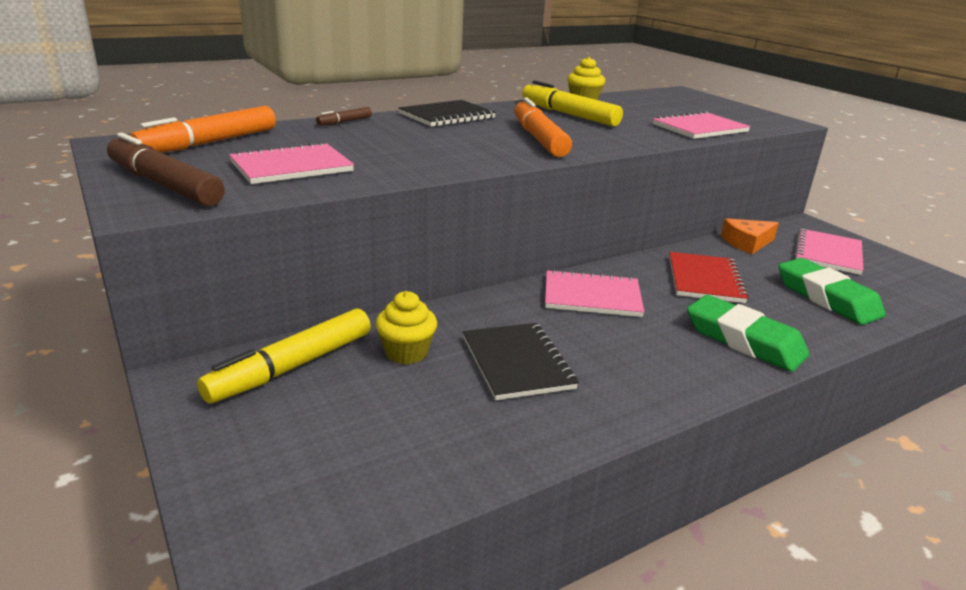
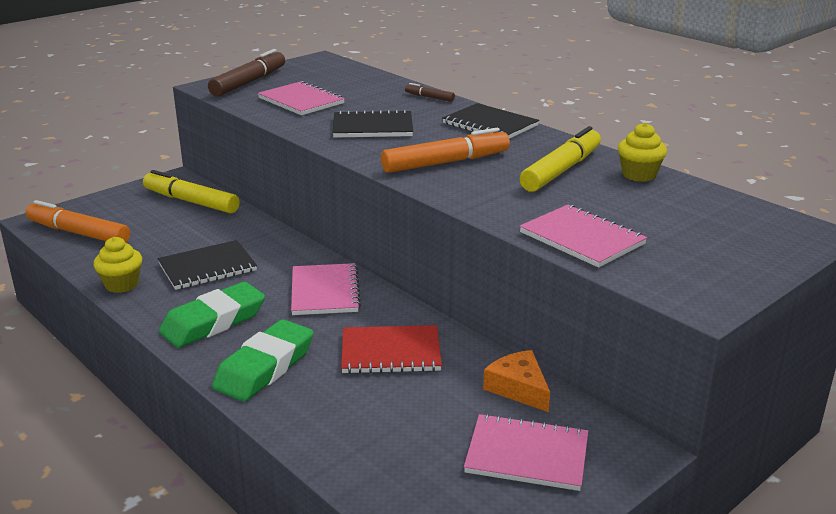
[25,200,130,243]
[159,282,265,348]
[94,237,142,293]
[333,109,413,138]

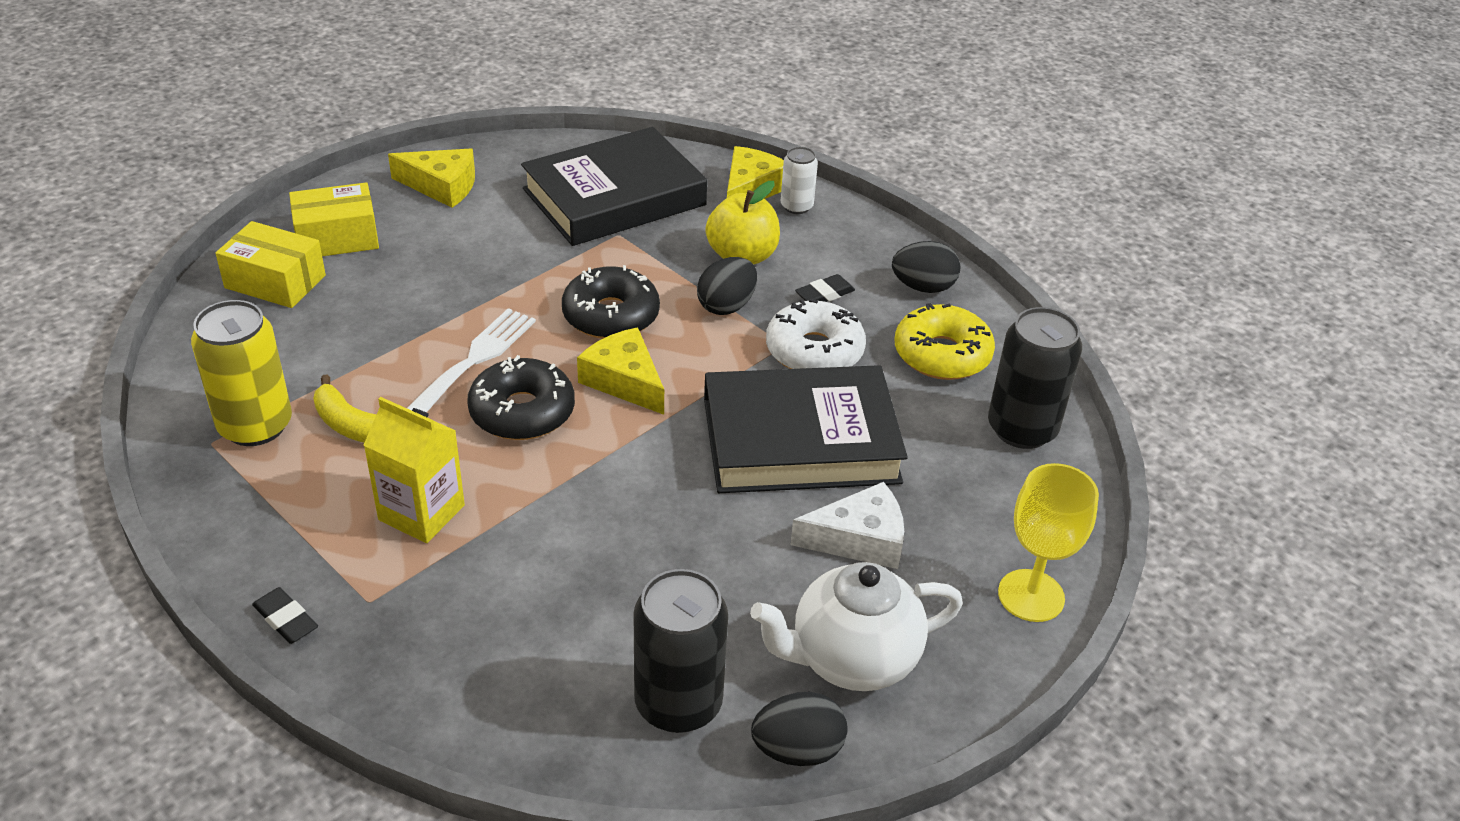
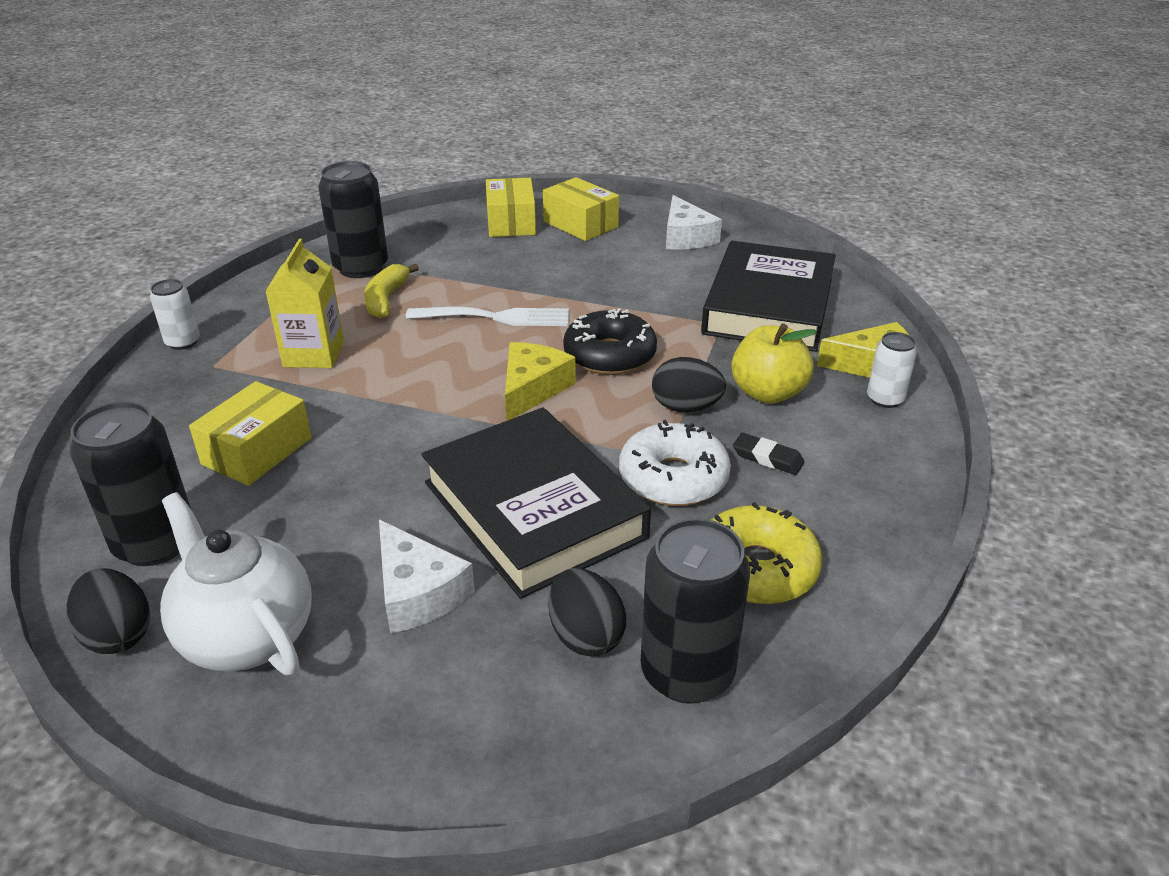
[701,241,836,352]
[666,195,722,250]
[548,568,626,657]
[318,161,388,278]
[467,355,575,440] (first image)
[998,463,1099,622] (first image)
[150,279,200,350]
[189,381,312,486]

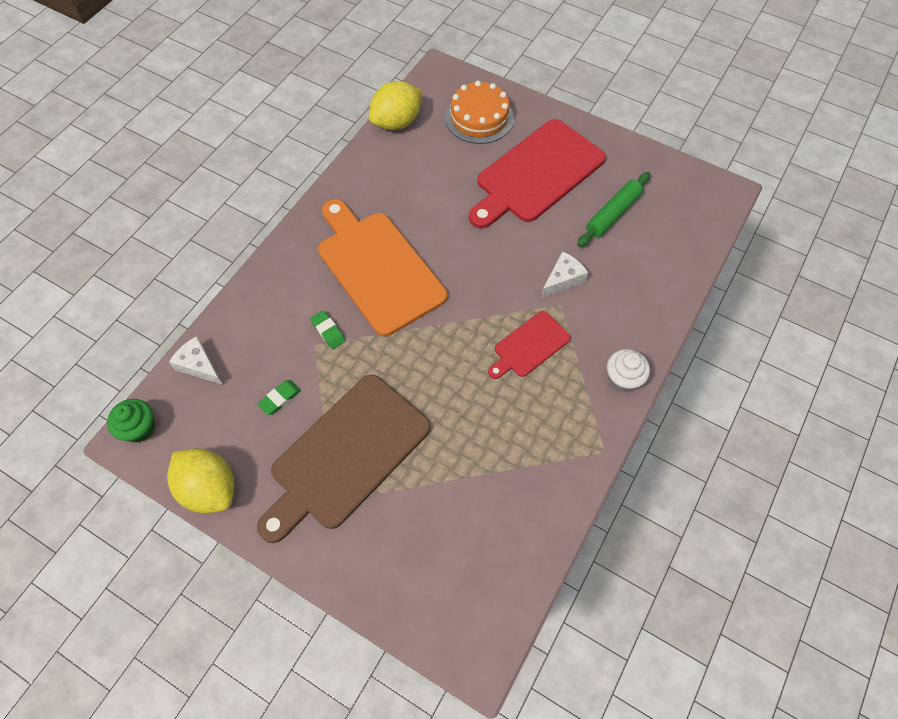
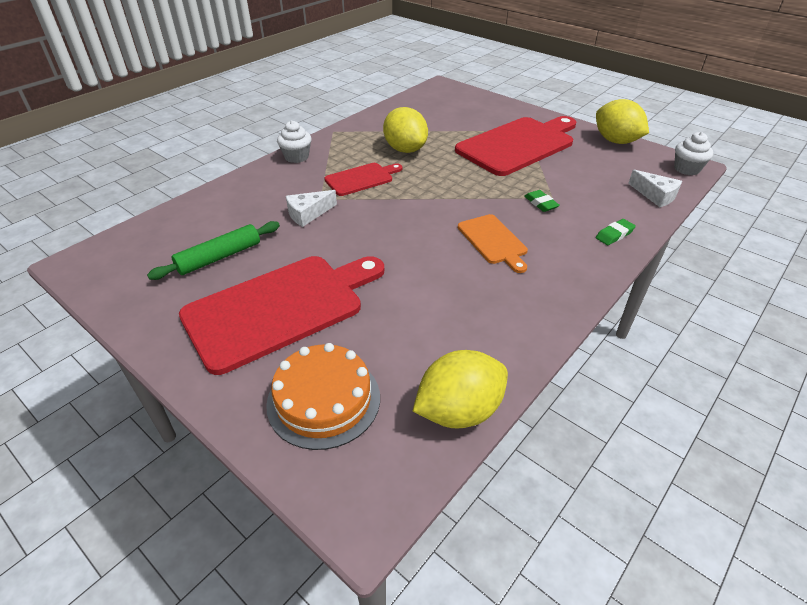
[458,214,528,273]
[455,116,576,176]
[596,219,636,245]
[674,132,713,175]
[383,107,428,153]

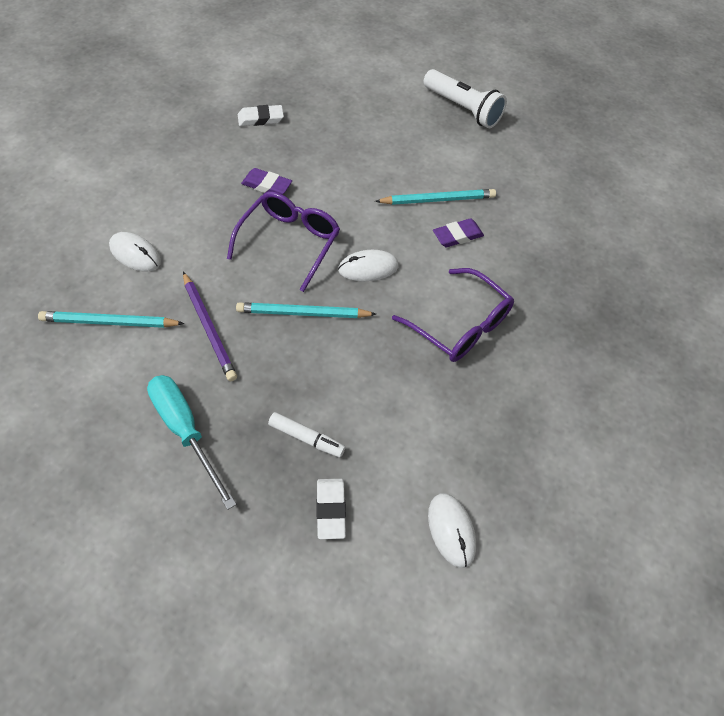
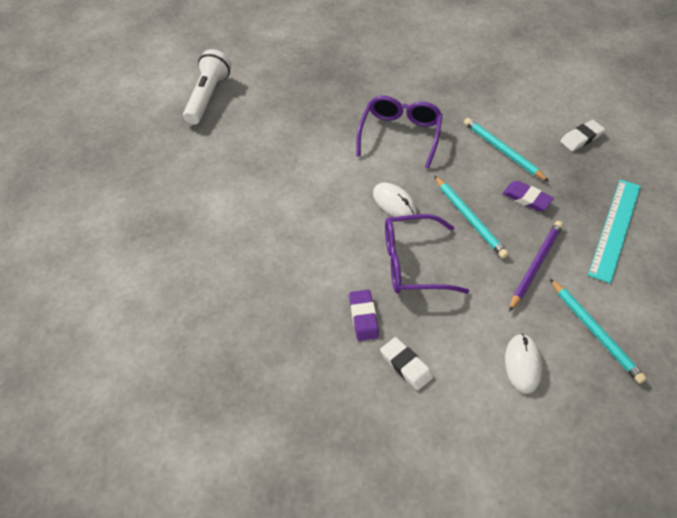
[183,49,231,125]
[380,337,433,390]
[464,118,549,182]
[503,181,554,211]
[588,179,641,283]
[268,412,345,458] (first image)
[428,493,476,568] (first image)

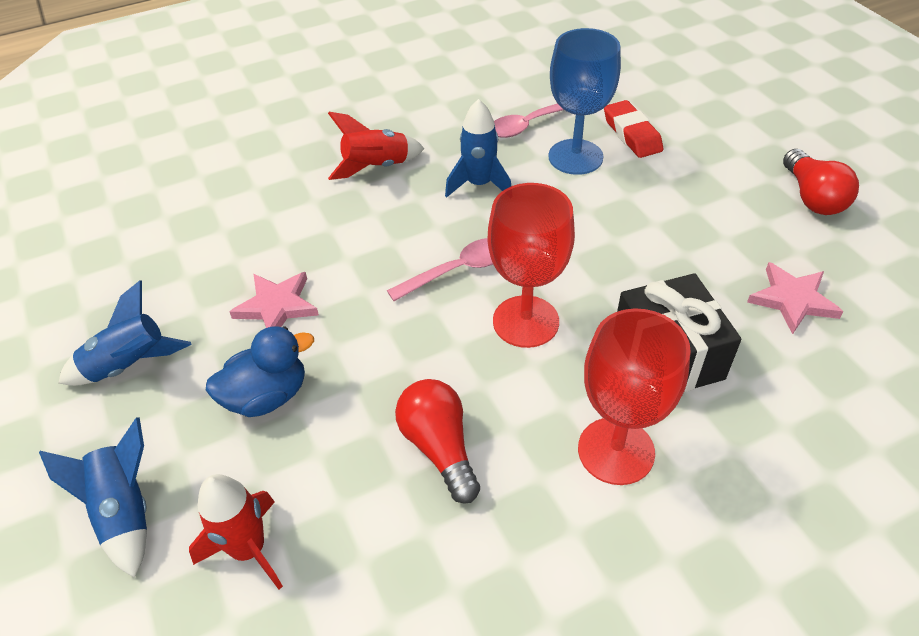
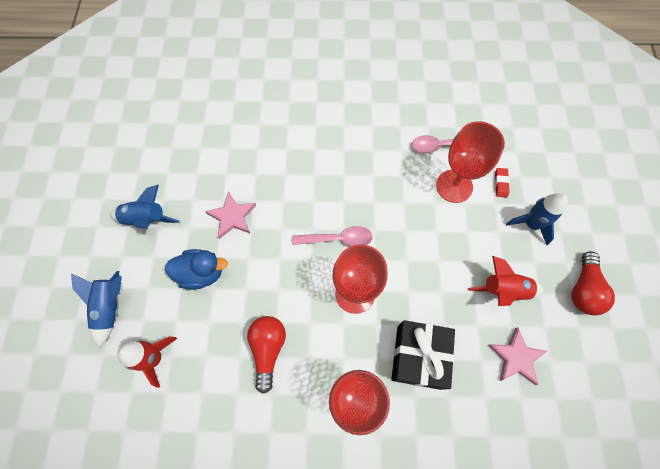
[436,121,505,203]
[506,193,568,245]
[495,168,510,198]
[468,256,544,306]

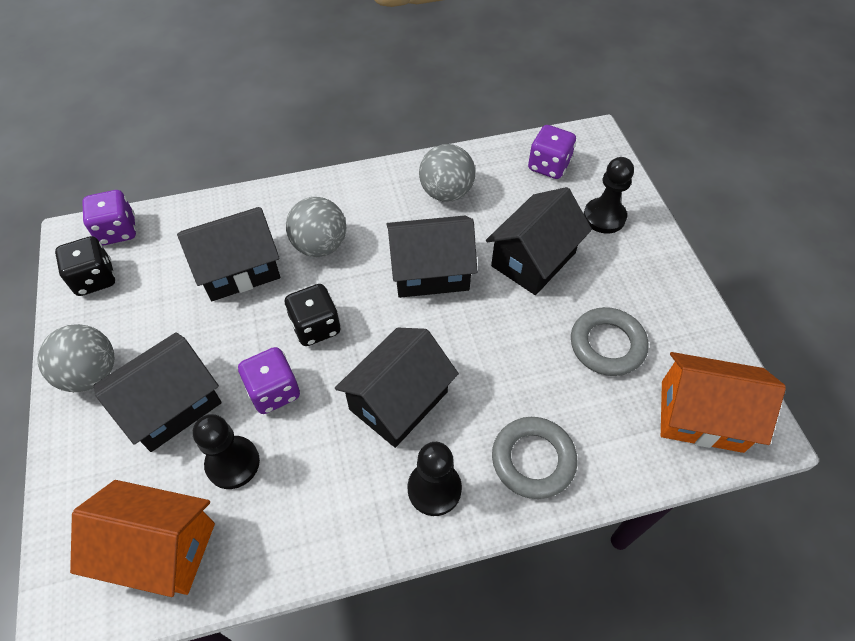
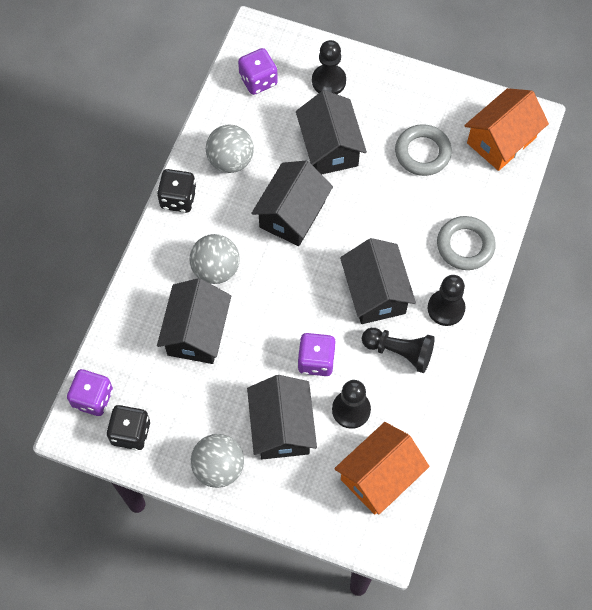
[157,169,197,213]
[362,328,435,373]

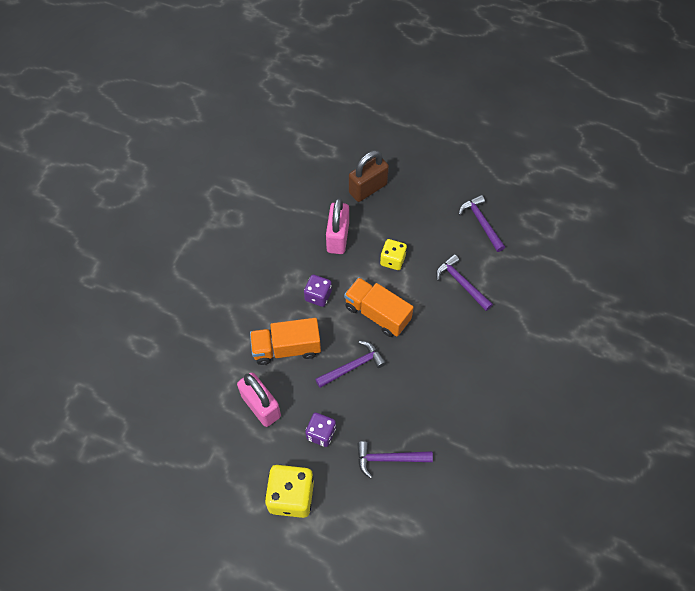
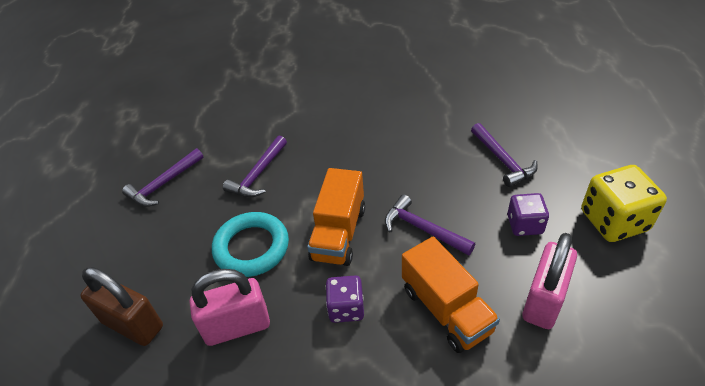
[212,212,289,277]

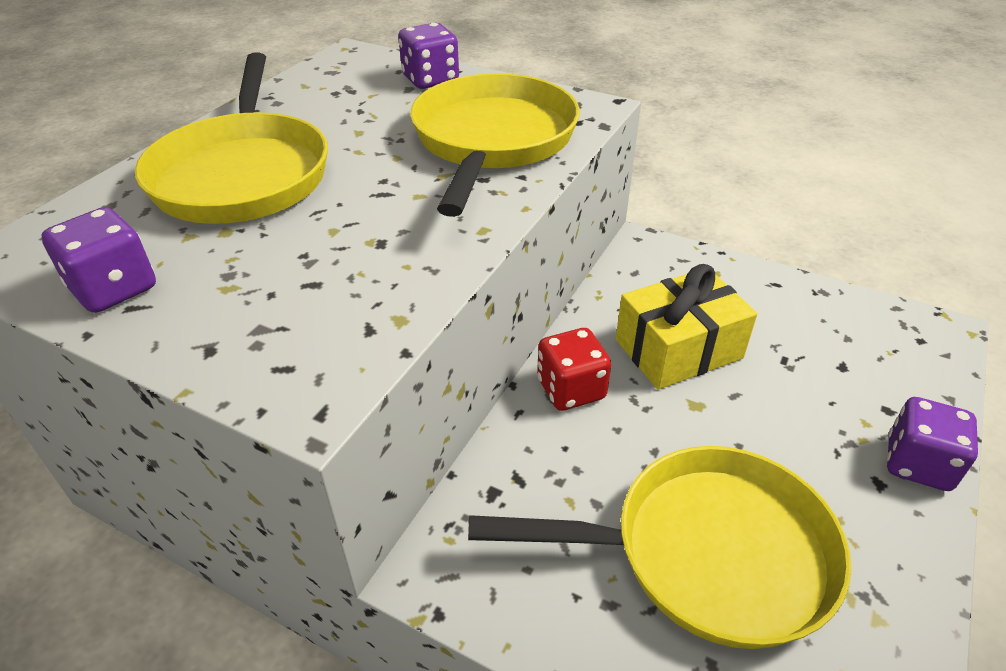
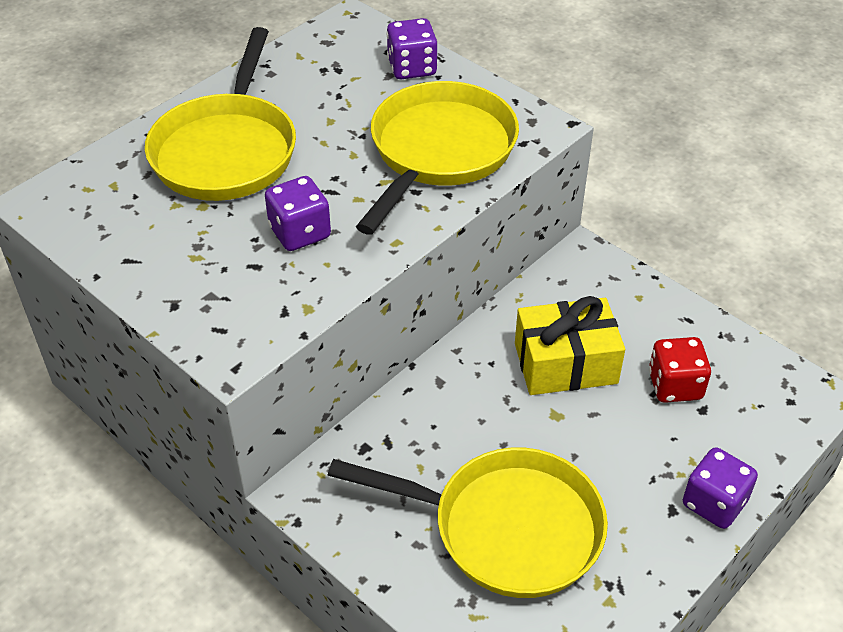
[265,176,331,251]
[649,337,711,403]

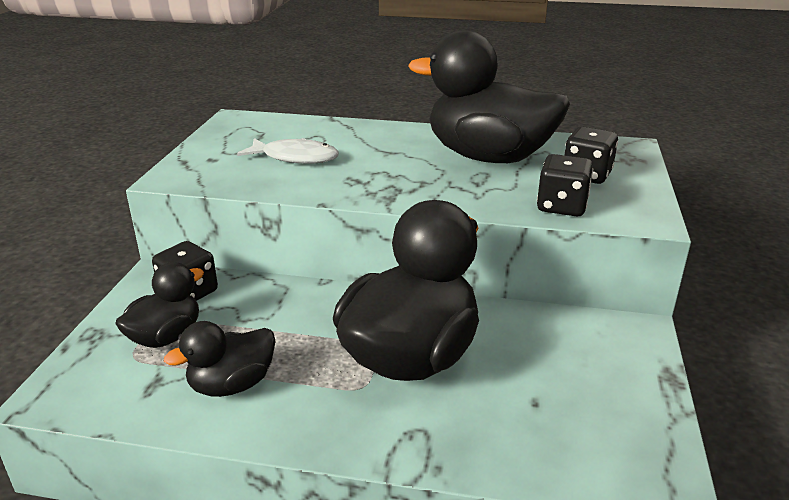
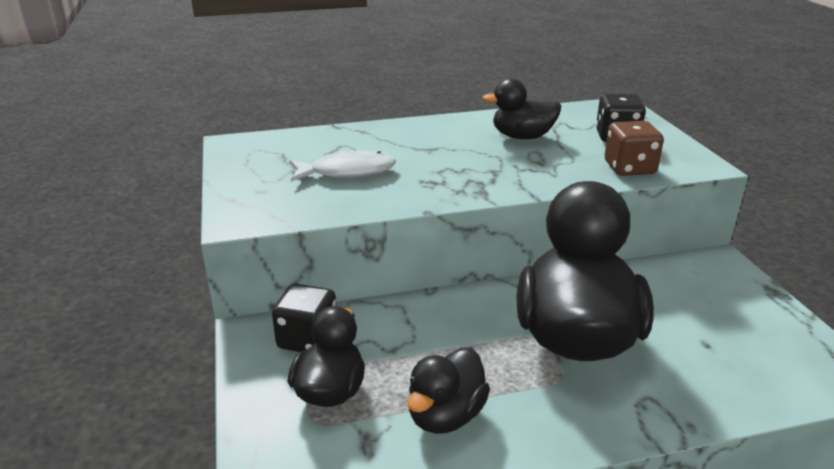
[482,78,561,139]
[605,121,664,176]

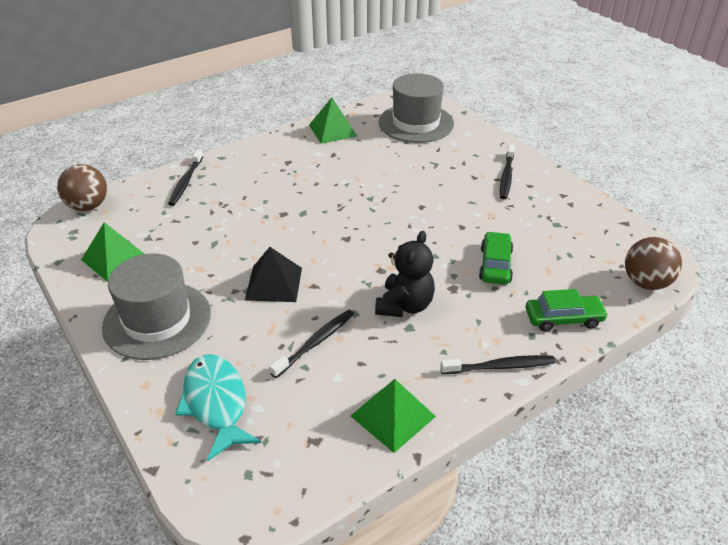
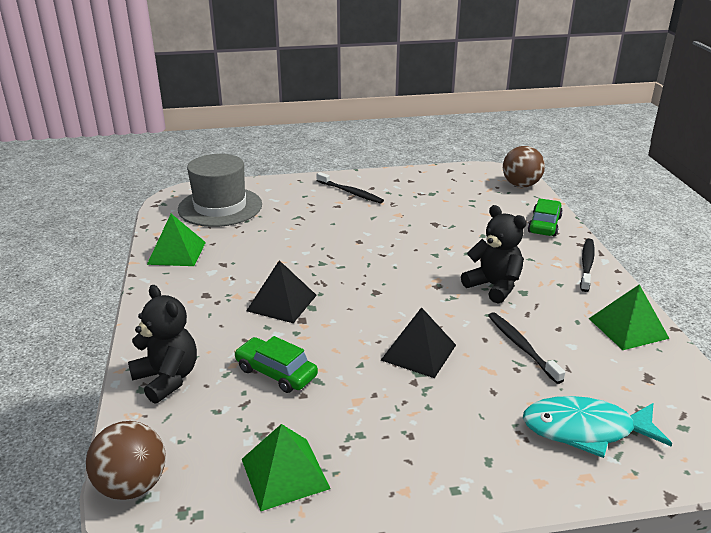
[128,285,197,404]
[234,336,318,393]
[102,254,211,360] (first image)
[246,260,317,323]

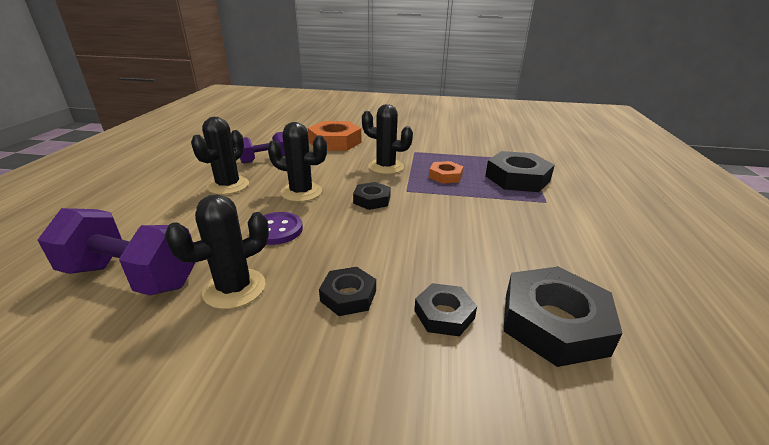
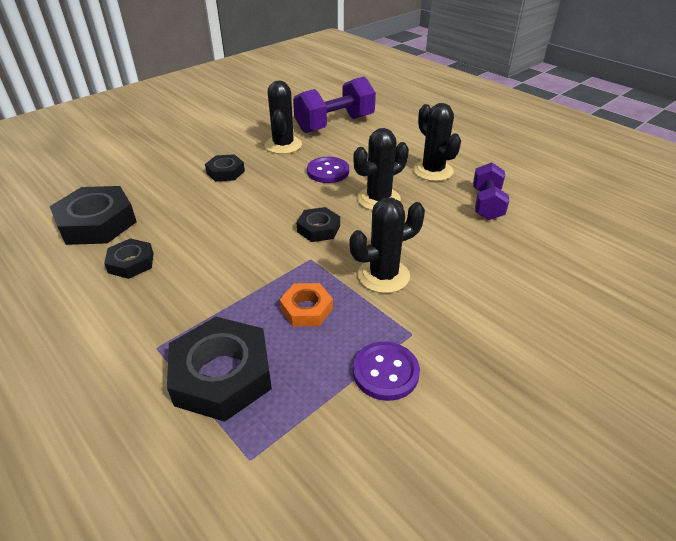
[307,121,362,151] (first image)
[104,238,154,279]
[353,342,420,401]

